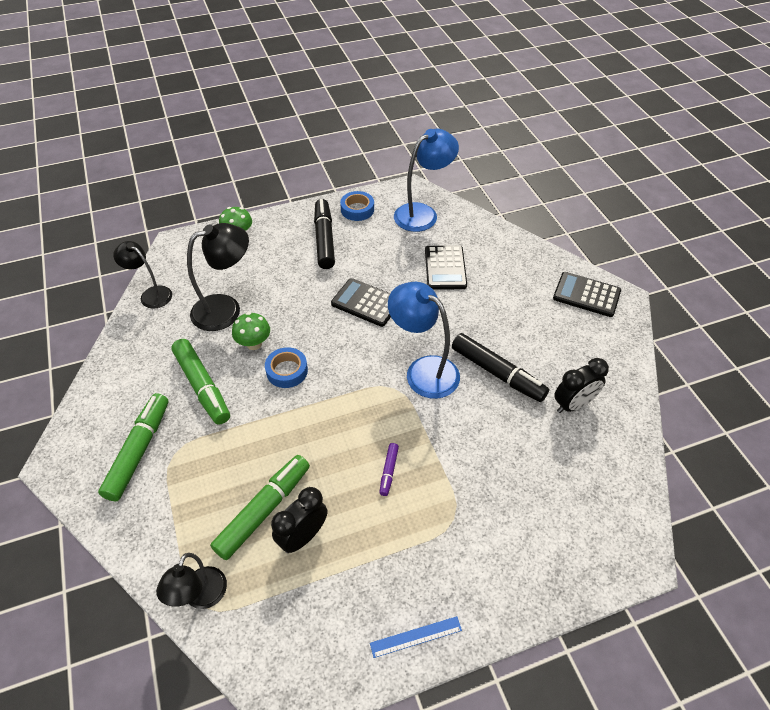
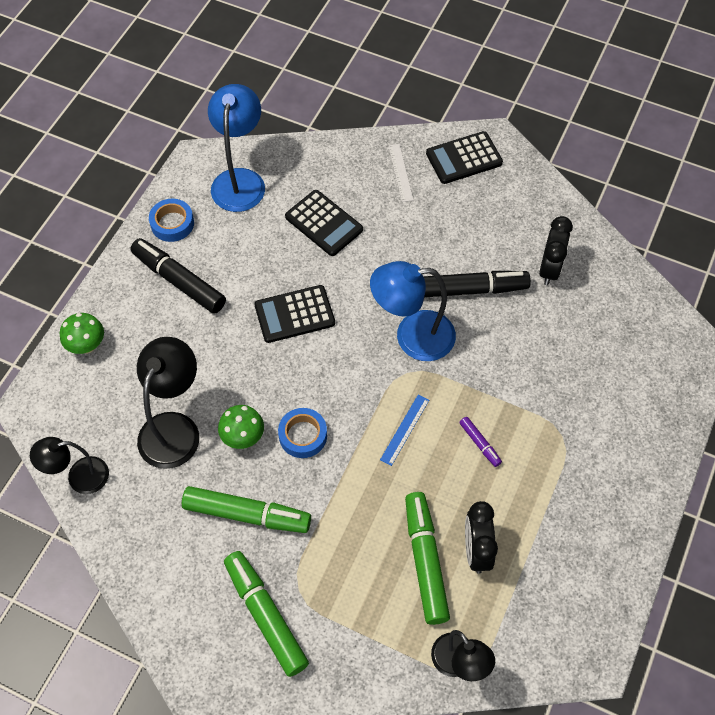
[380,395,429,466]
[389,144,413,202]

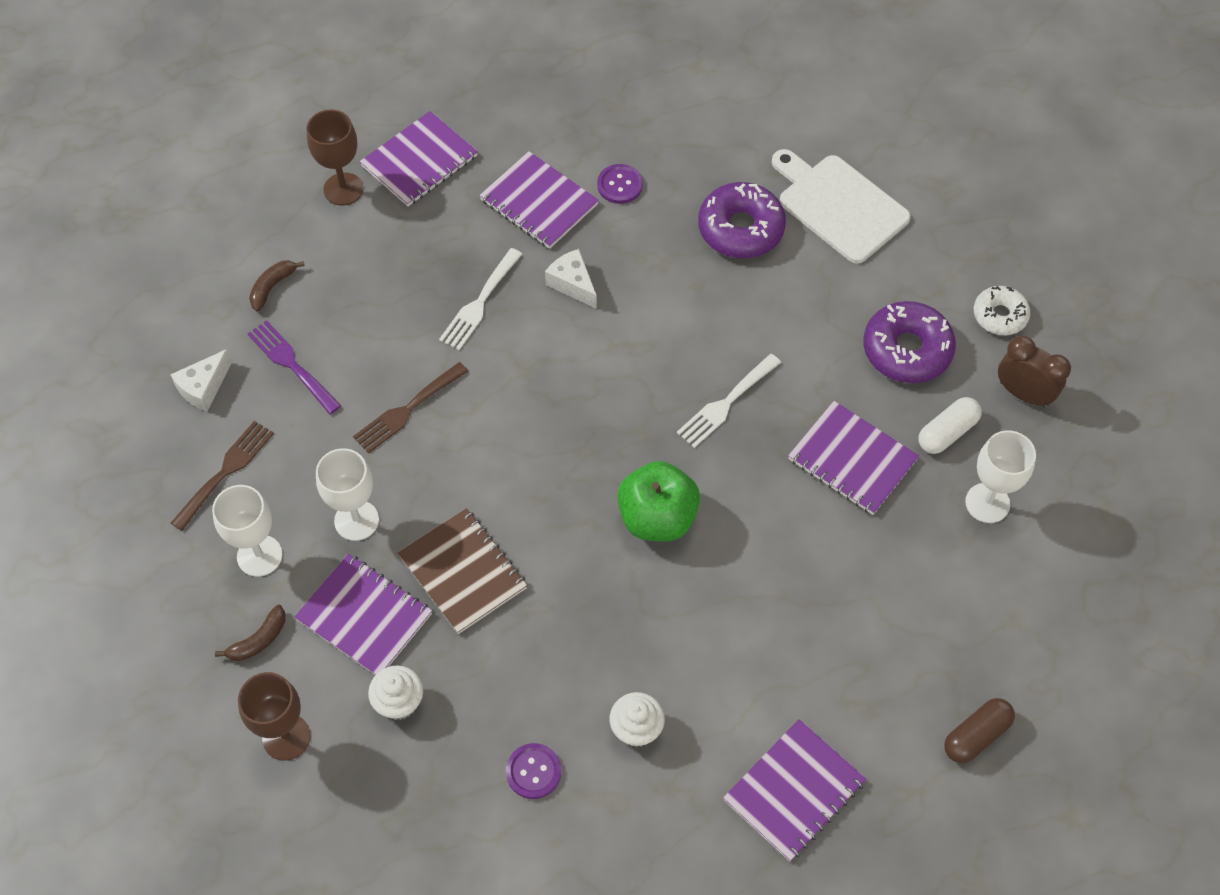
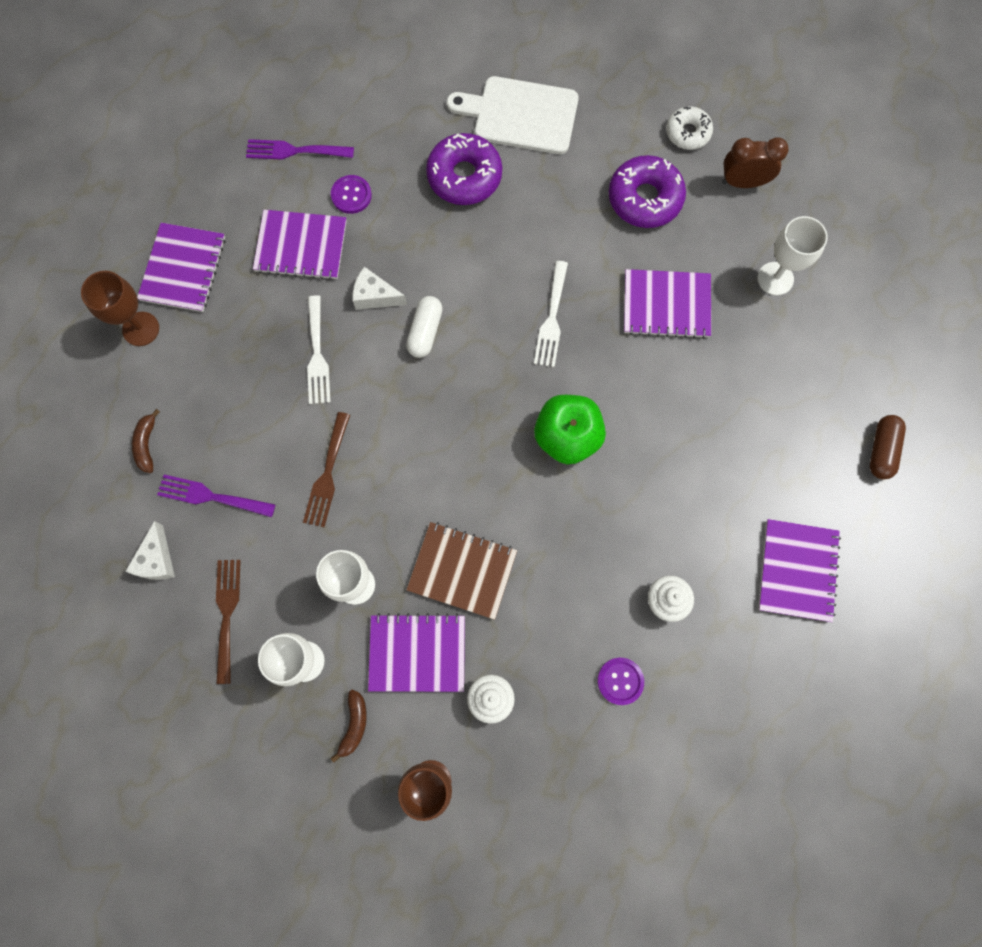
[406,296,443,358]
[246,139,354,160]

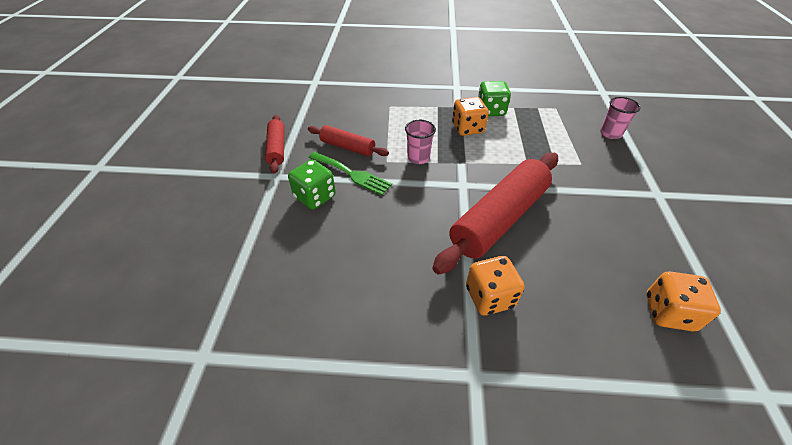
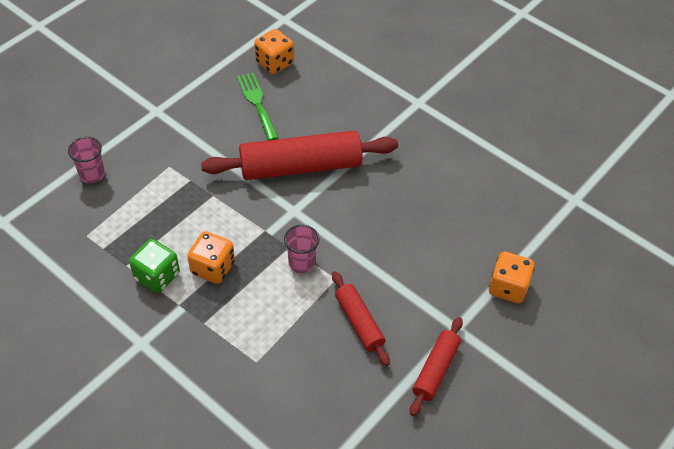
[237,73,278,140]
[288,160,336,210] (first image)
[489,252,535,303]

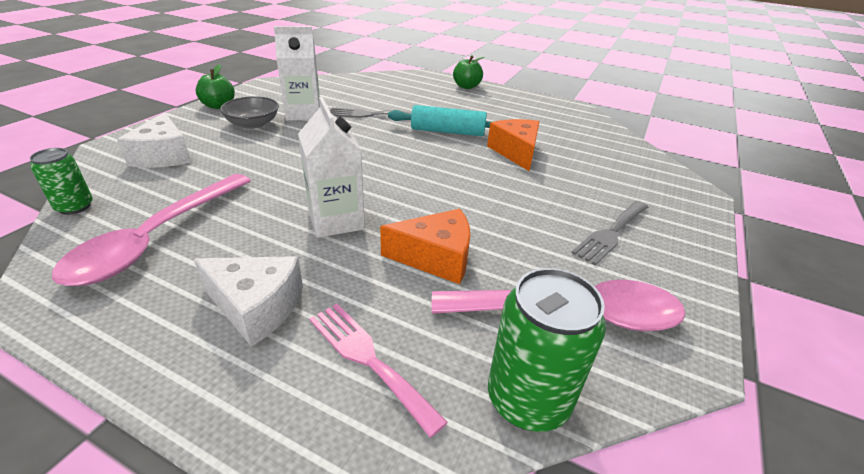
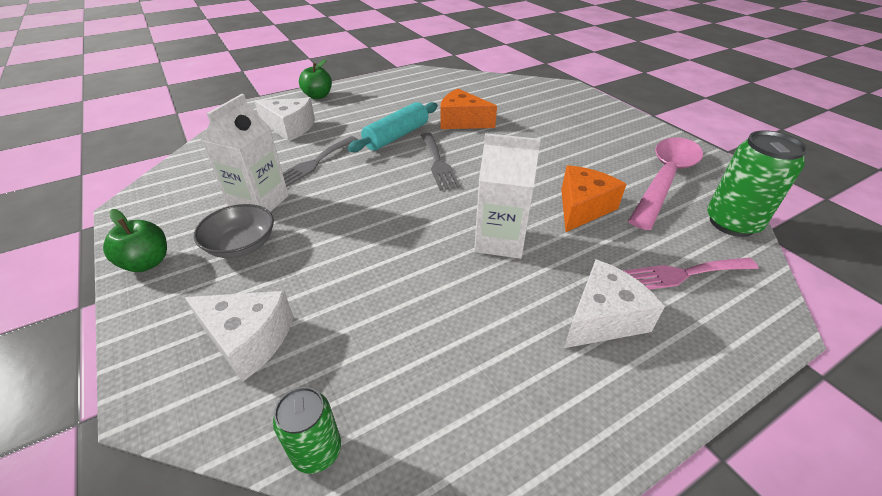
[52,174,251,286] (first image)
[421,133,460,191]
[254,98,315,141]

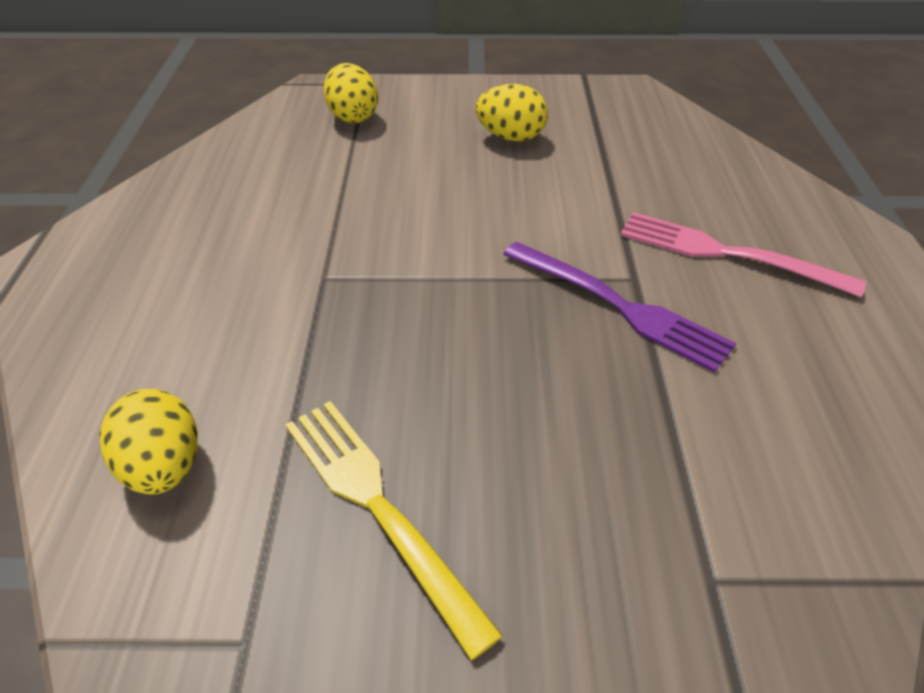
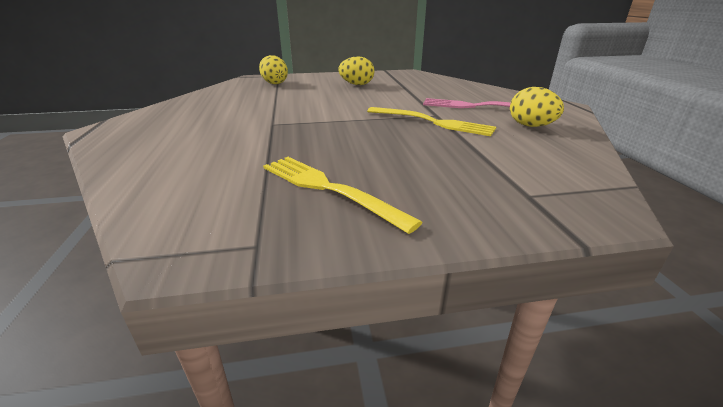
[367,107,496,136]
[510,87,564,127]

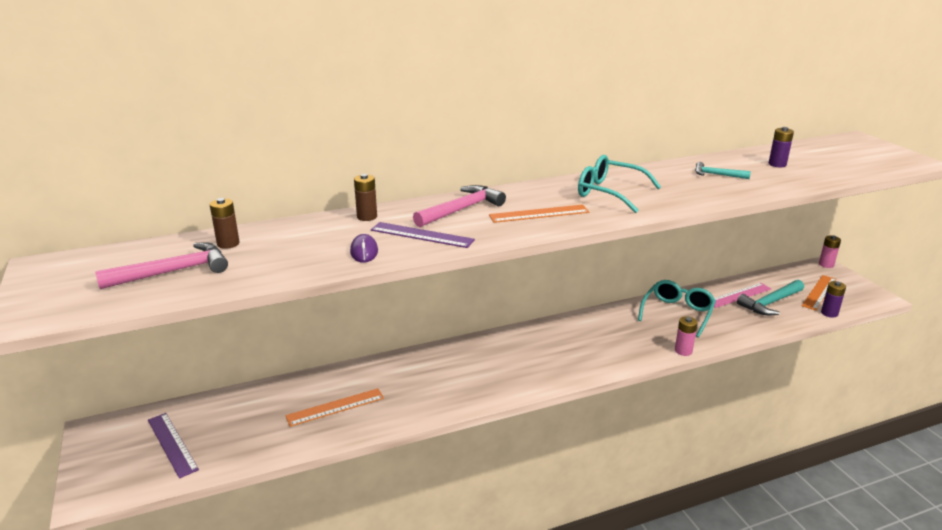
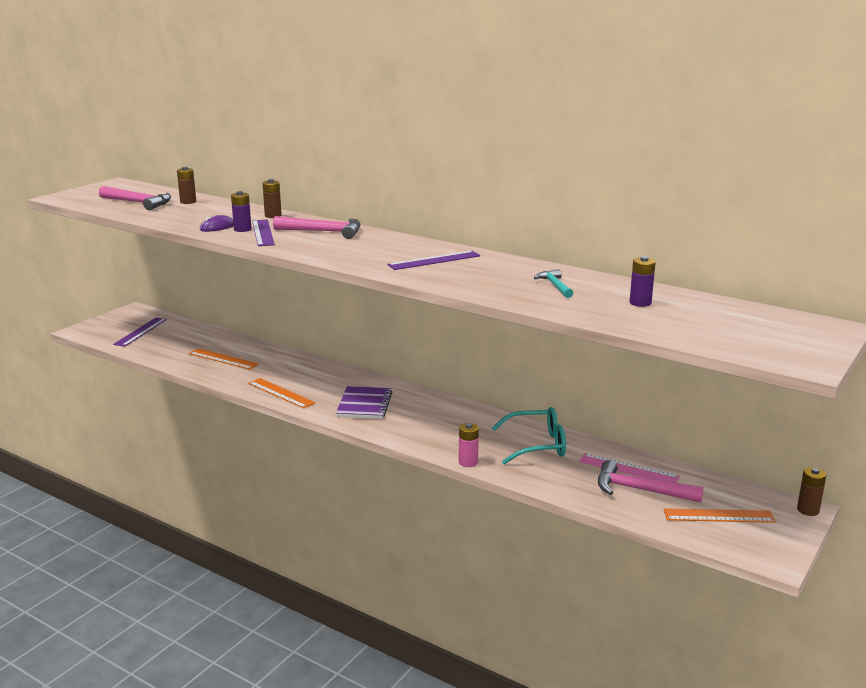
[387,251,480,270]
[248,378,315,408]
[797,467,826,516]
[598,460,703,502]
[231,191,252,232]
[336,386,392,419]

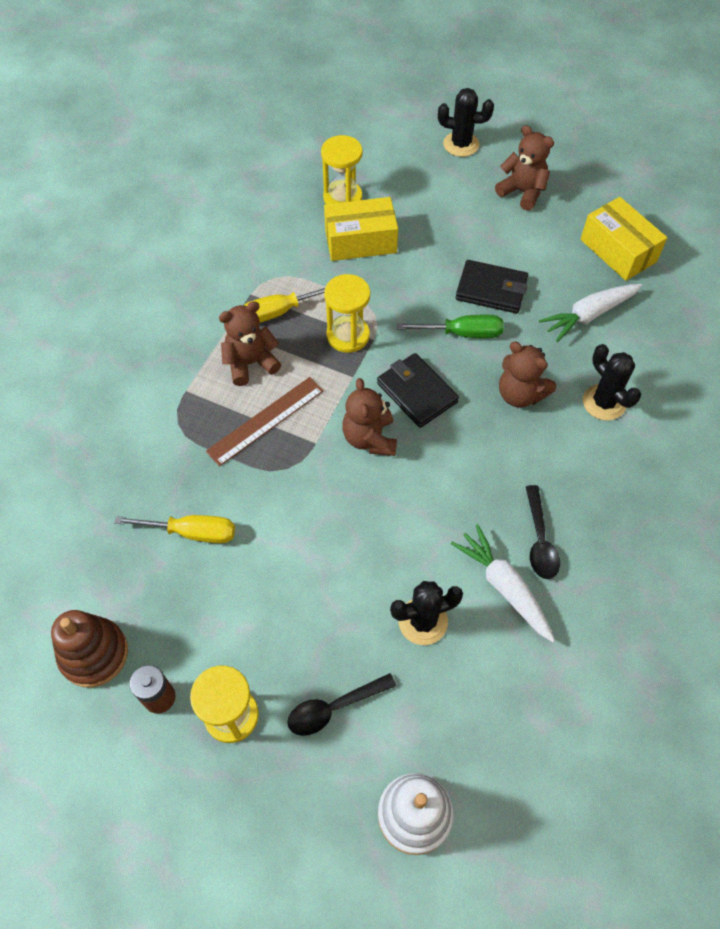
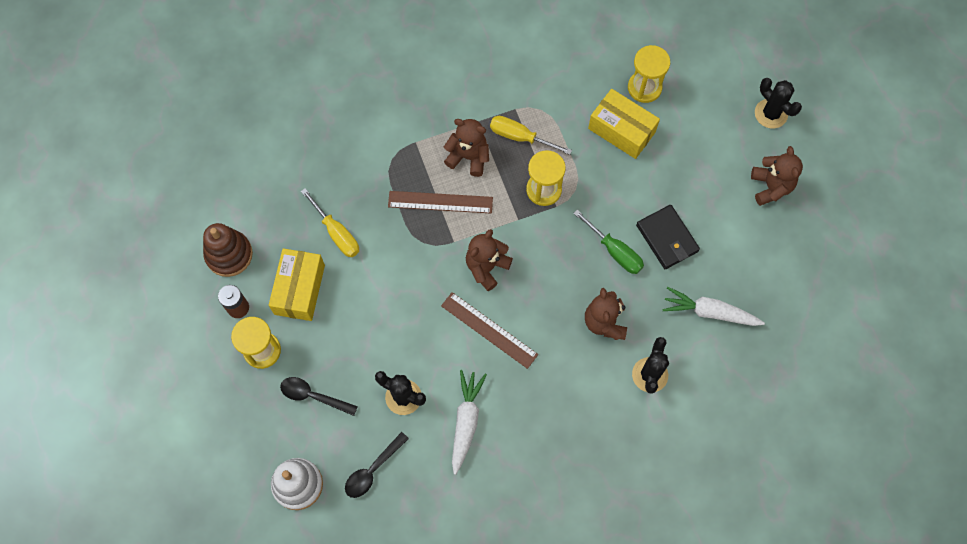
[269,248,325,321]
[377,353,459,428] (first image)
[345,432,409,498]
[441,292,538,369]

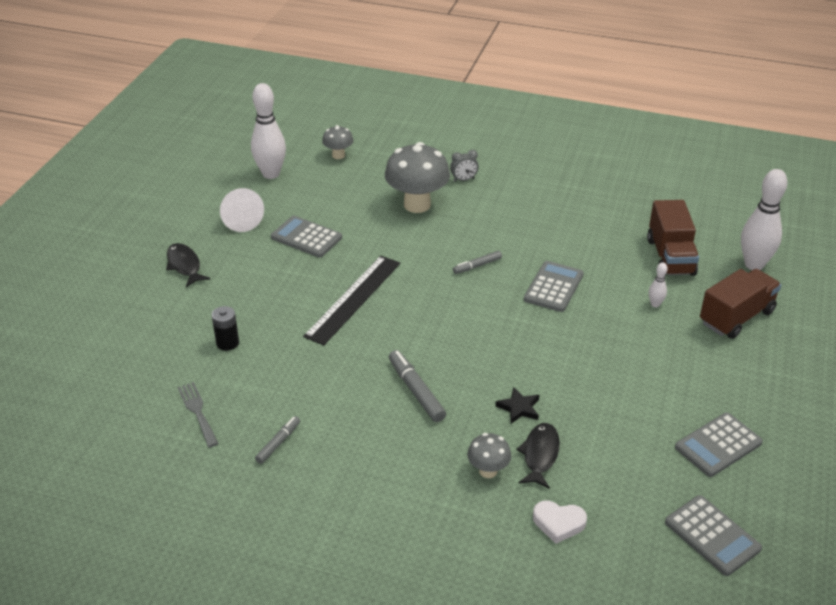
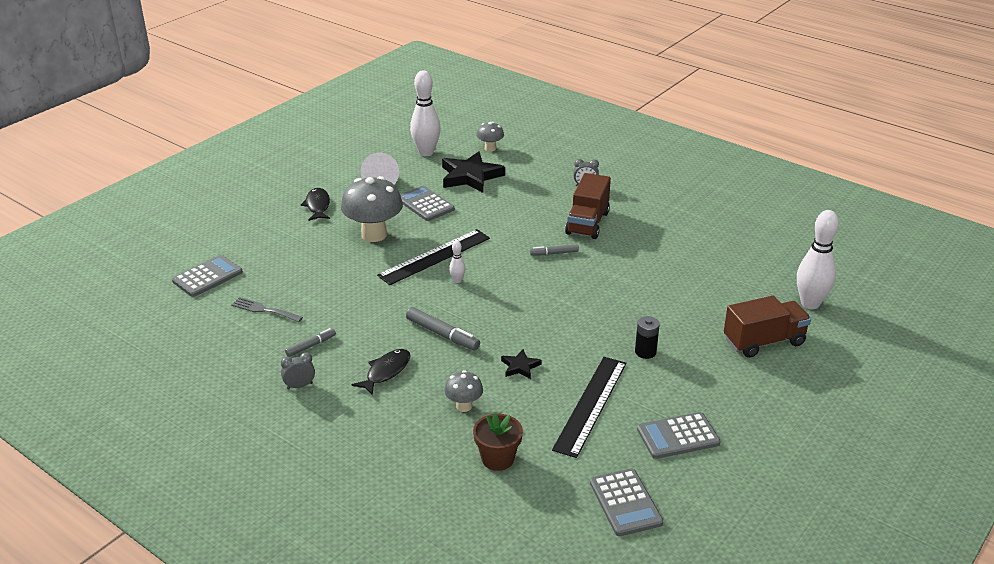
[341,176,403,242]
[565,173,611,239]
[172,255,243,297]
[449,241,465,283]
[635,316,660,359]
[406,307,480,350]
[231,297,303,322]
[352,349,410,396]
[473,413,523,471]
[442,151,505,193]
[281,352,315,389]
[552,357,626,458]

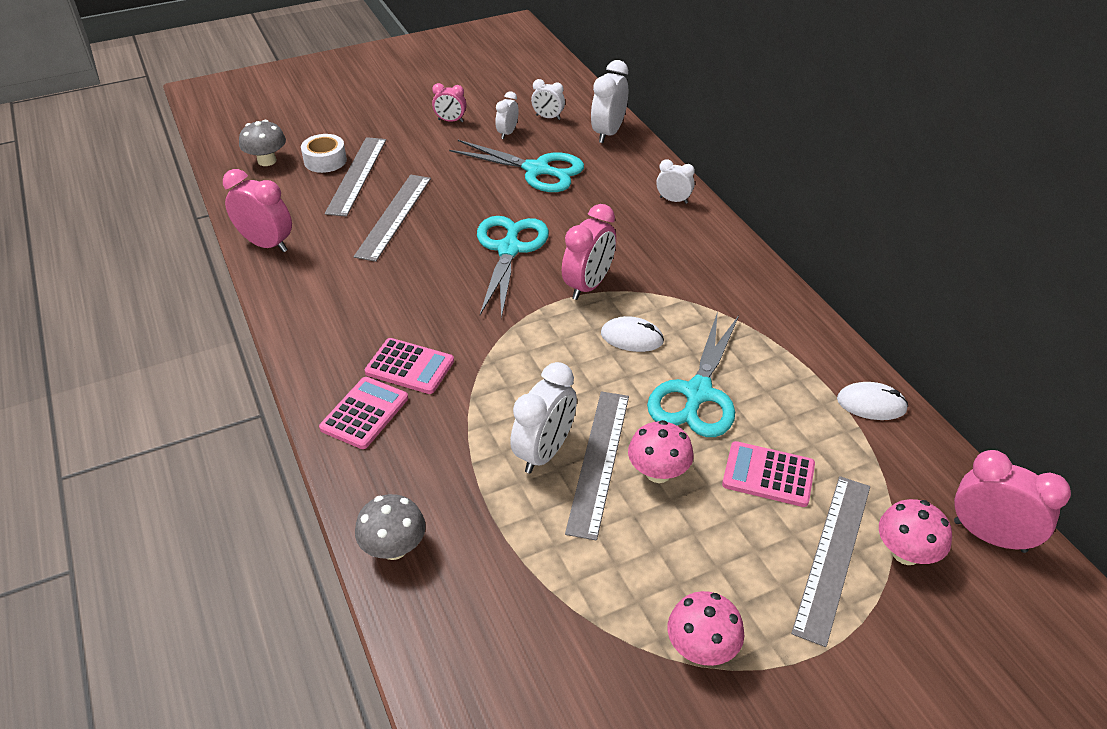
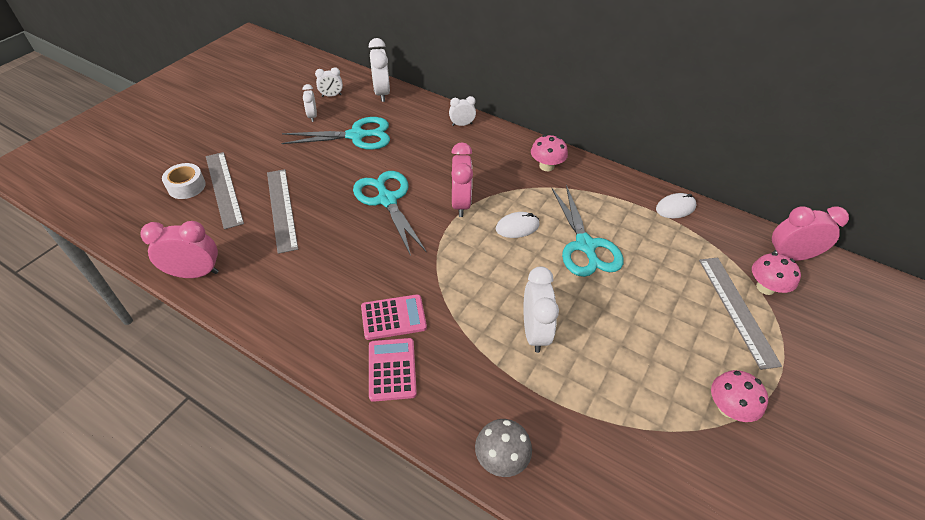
[432,83,467,122] (first image)
[239,120,286,166] (first image)
[565,392,629,541] (first image)
[531,135,568,171]
[722,441,815,507] (first image)

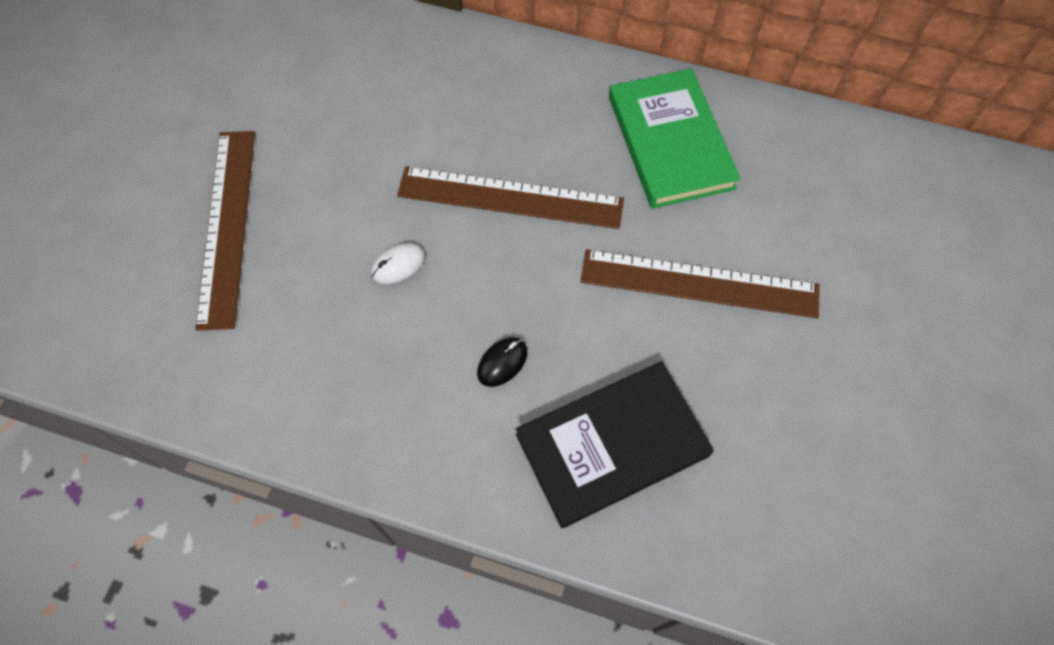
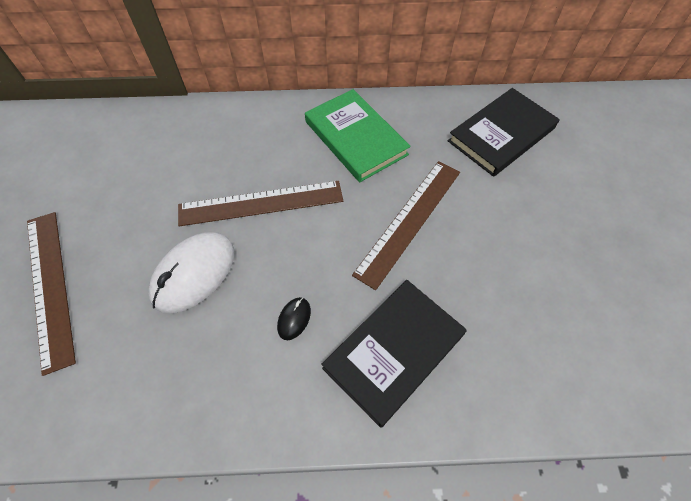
[148,232,234,314]
[352,161,460,290]
[448,88,560,177]

